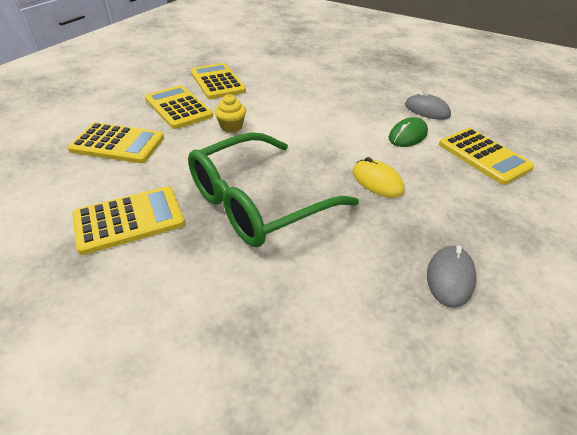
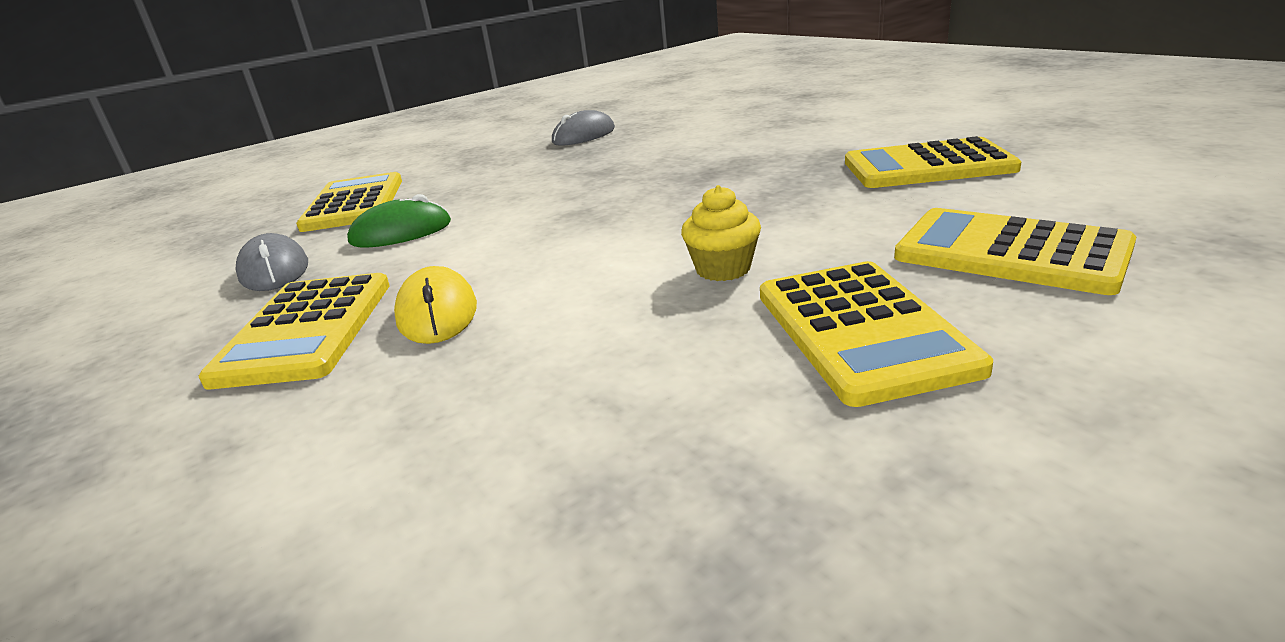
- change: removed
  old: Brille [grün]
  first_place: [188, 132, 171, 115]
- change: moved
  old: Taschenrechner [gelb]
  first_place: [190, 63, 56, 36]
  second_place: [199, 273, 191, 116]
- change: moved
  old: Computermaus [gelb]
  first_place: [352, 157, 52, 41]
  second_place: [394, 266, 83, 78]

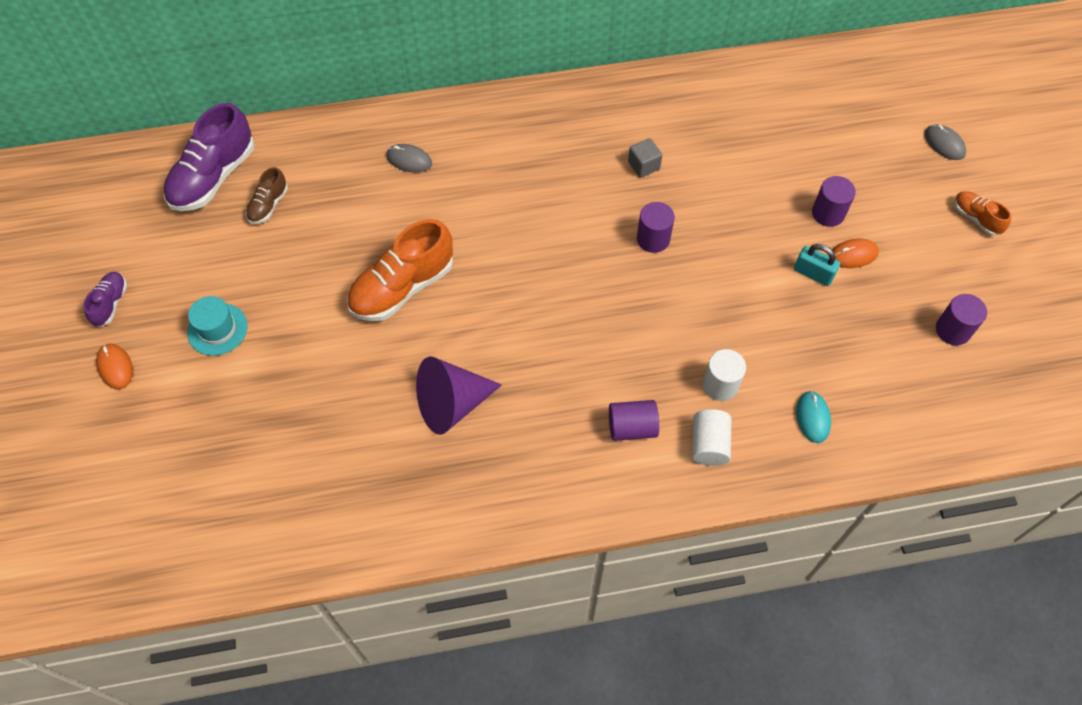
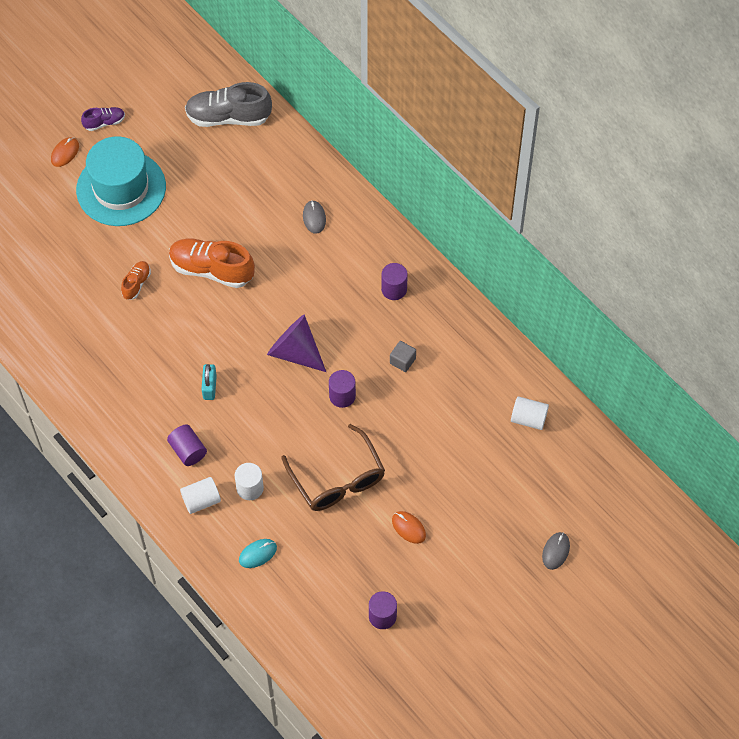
- change: recoloured
  old: Schuh [lila]
  new: Schuh [grau]
  first_place: [164, 103, 90, 108]
  second_place: [185, 82, 87, 45]
- change: resized
  old: Hut [türkis]
  first_place: [187, 296, 60, 60]
  second_place: [76, 136, 90, 90]
  factor: 2.12
- change: removed
  old: Schuh [braun]
  first_place: [246, 167, 42, 57]
- change: moved
  old: Kegel [lila]
  first_place: [416, 356, 86, 79]
  second_place: [267, 314, 59, 58]
- change: moved
  old: Vorhängeschloss [türkis]
  first_place: [794, 244, 46, 42]
  second_place: [201, 364, 16, 36]
- change: moved
  old: Vollzylinder [lila]
  first_place: [812, 176, 44, 51]
  second_place: [381, 263, 27, 37]
- change: moved
  old: Schuh [orange]
  first_place: [954, 191, 57, 45]
  second_place: [121, 261, 30, 39]
- change: added
  new: Brille [braun]
  second_place: [281, 424, 104, 87]
- change: added
  new: Vollzylinder [weiß]
  second_place: [511, 396, 38, 34]

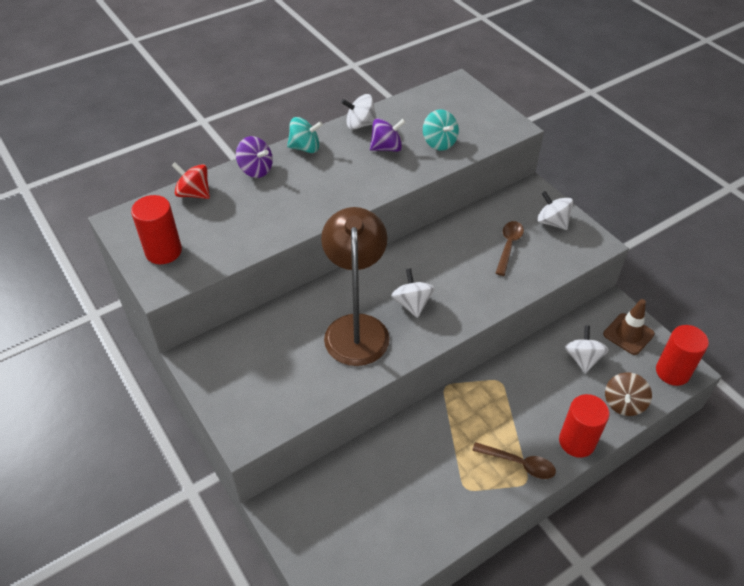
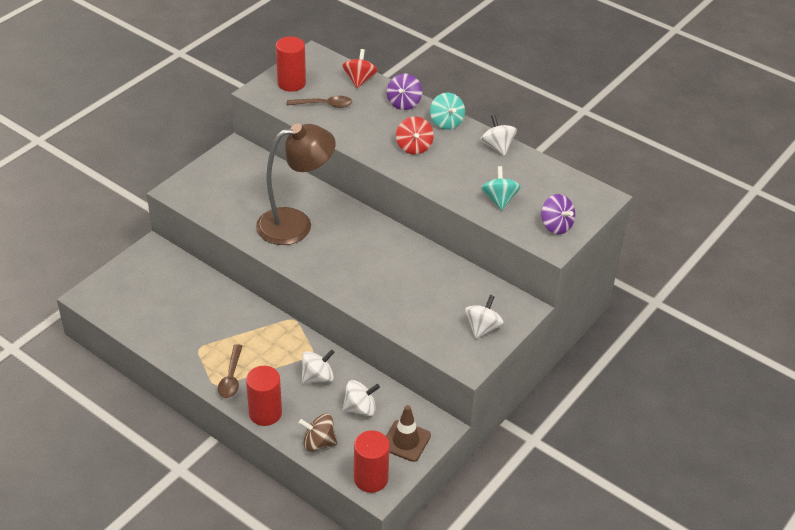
- change: moved
  old: Kreisel [lila]
  first_place: [370, 118, 36, 34]
  second_place: [541, 194, 34, 40]
- change: moved
  old: Kreisel [weiß]
  first_place: [391, 268, 44, 50]
  second_place: [302, 349, 33, 35]
- change: turned
  old: Kreisel [türkis]
  first_place: [423, 109, 36, 41]
  second_place: [481, 166, 40, 45]
  degrees: 135
- change: moved
  old: Löffel [braun]
  first_place: [496, 221, 28, 55]
  second_place: [287, 96, 65, 12]
- change: added
  new: Kreisel [rot]
  second_place: [396, 116, 38, 39]

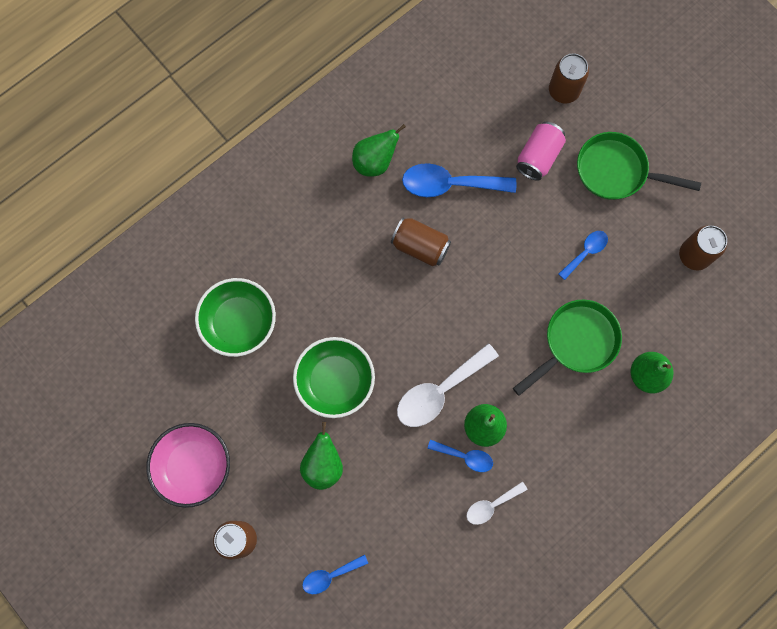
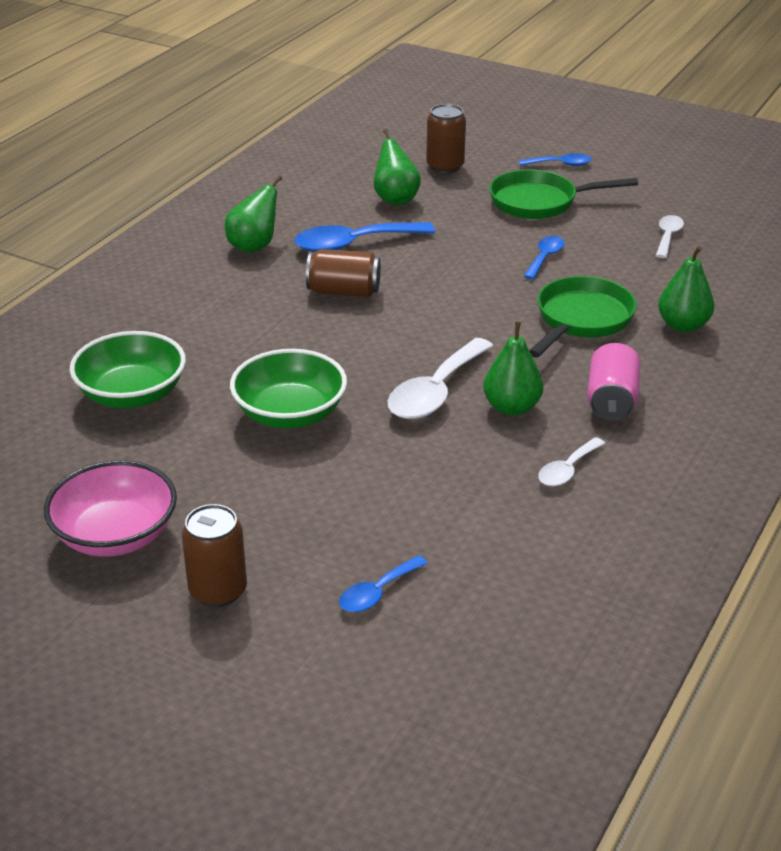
- change: moved
  old: Birne [grün]
  first_place: [300, 422, 43, 68]
  second_place: [374, 129, 47, 76]
- change: moved
  old: Löffel [blau]
  first_place: [427, 440, 66, 32]
  second_place: [519, 153, 72, 13]
- change: moved
  old: Dose [rosa]
  first_place: [516, 122, 50, 59]
  second_place: [587, 343, 53, 78]
- change: replaced
  old: Dose [braun]
  new: Löffel [weiß]
  first_place: [679, 226, 48, 44]
  second_place: [656, 215, 28, 43]

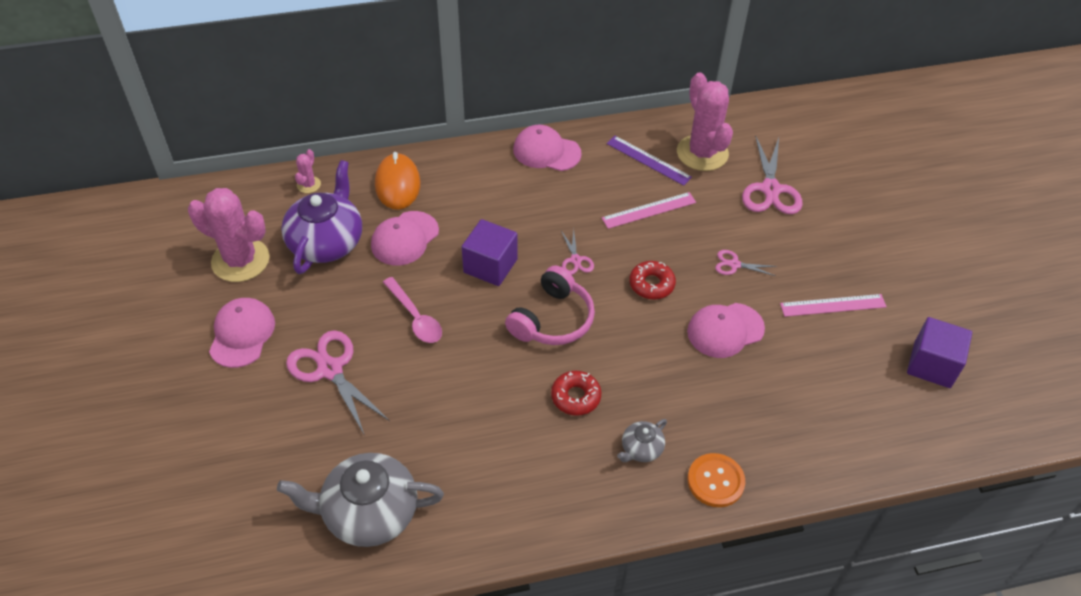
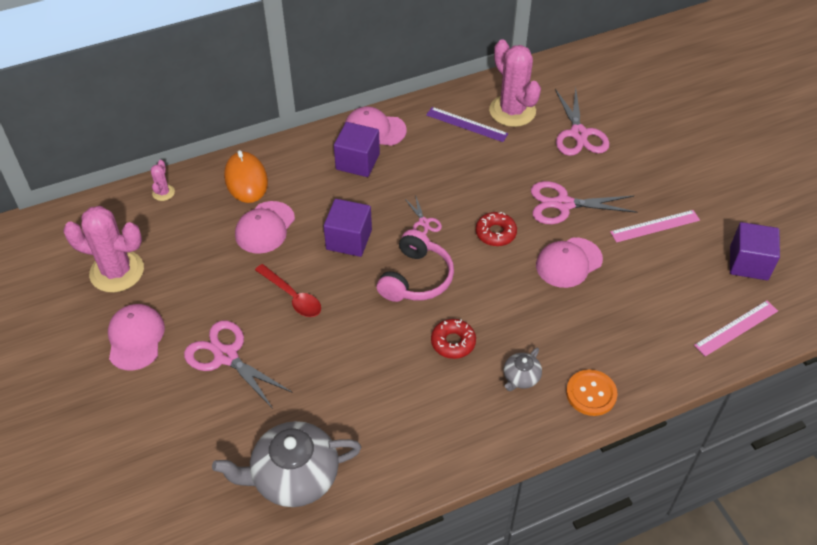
- change: removed
  old: Teekanne [lila]
  first_place: [281, 160, 81, 114]
- change: recoloured
  old: Löffel [rosa]
  new: Löffel [rot]
  first_place: [383, 277, 59, 66]
  second_place: [255, 264, 66, 53]
- change: moved
  old: Lineal [rosa]
  first_place: [602, 192, 94, 37]
  second_place: [694, 300, 84, 56]
- change: resized
  old: Schere [rosa]
  first_place: [715, 250, 62, 26]
  second_place: [531, 181, 106, 43]
  factor: 1.95
- change: added
  new: Kubus [lila]
  second_place: [334, 122, 46, 55]

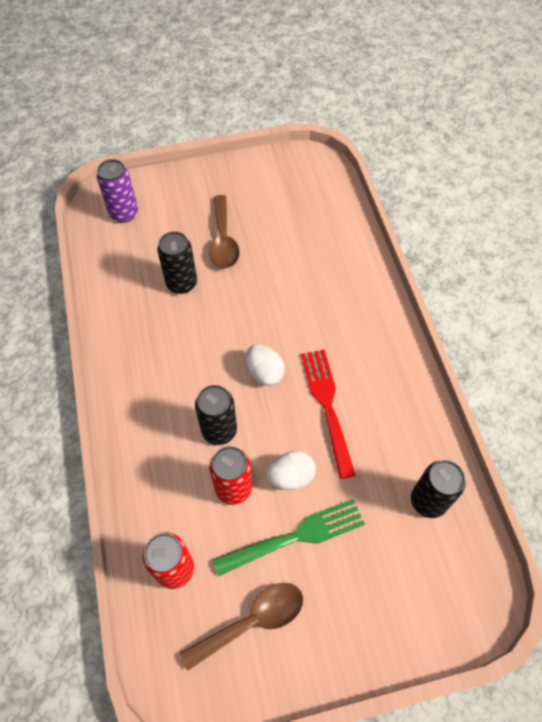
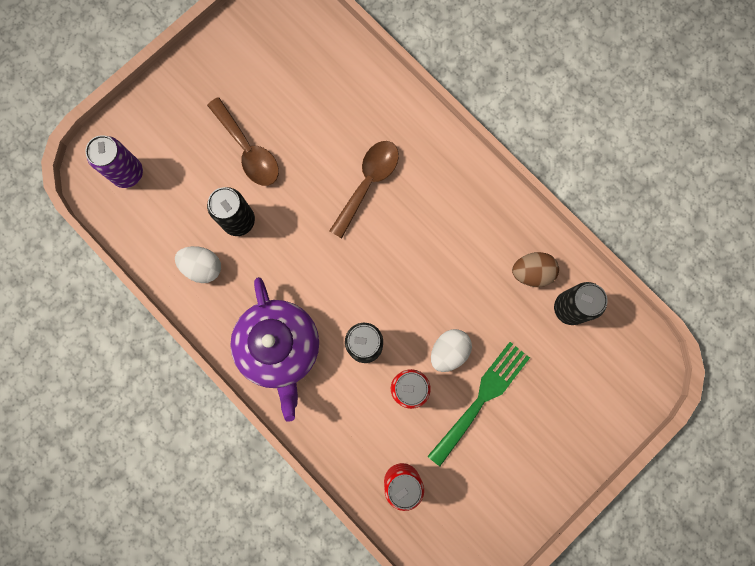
- change: moved
  old: Löffel [braun]
  first_place: [180, 583, 123, 87]
  second_place: [329, 141, 70, 98]
- change: moved
  old: Ei [weiß]
  first_place: [246, 344, 39, 42]
  second_place: [175, 246, 46, 37]
- change: removed
  old: Gabel [rot]
  first_place: [301, 349, 55, 130]
- change: added
  new: Teekanne [lila]
  second_place: [230, 277, 89, 145]
- change: added
  new: Ei [braun]
  second_place: [512, 252, 47, 35]

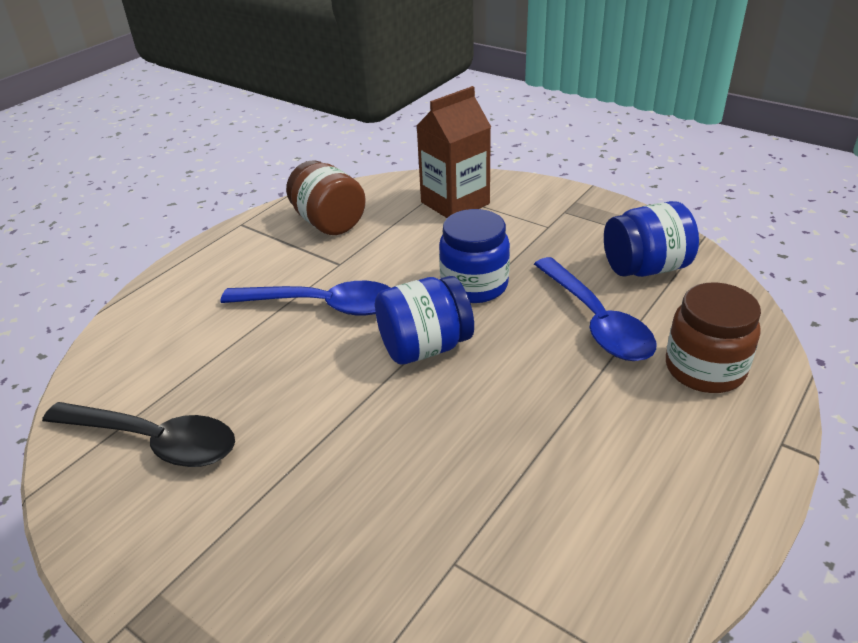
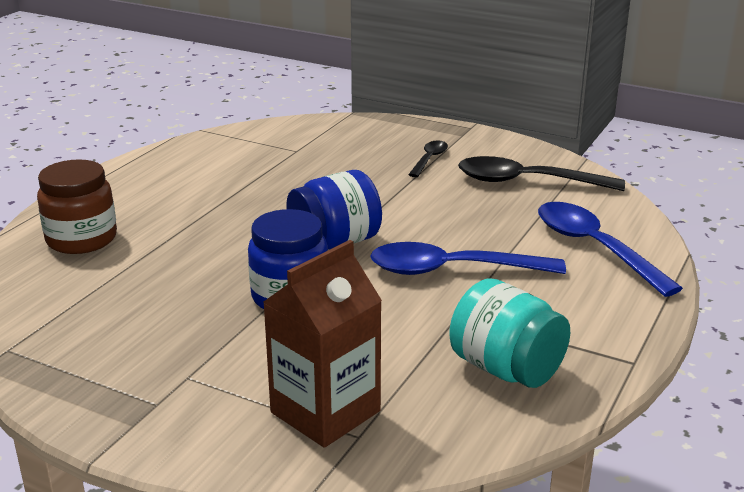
- change: recoloured
  old: Einmachglas [braun]
  new: Einmachglas [türkis]
  first_place: [286, 160, 80, 75]
  second_place: [449, 278, 121, 110]
- change: moved
  old: Löffel [blau]
  first_place: [534, 257, 122, 104]
  second_place: [538, 202, 145, 95]
- change: removed
  old: Einmachglas [blau]
  first_place: [604, 201, 95, 76]
- change: added
  new: Löffel [schwarz]
  second_place: [408, 140, 40, 37]

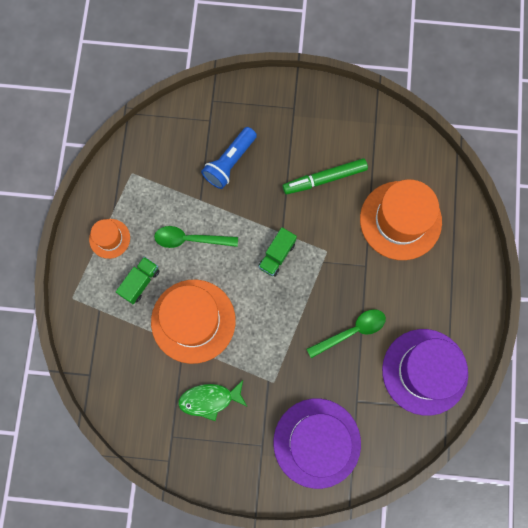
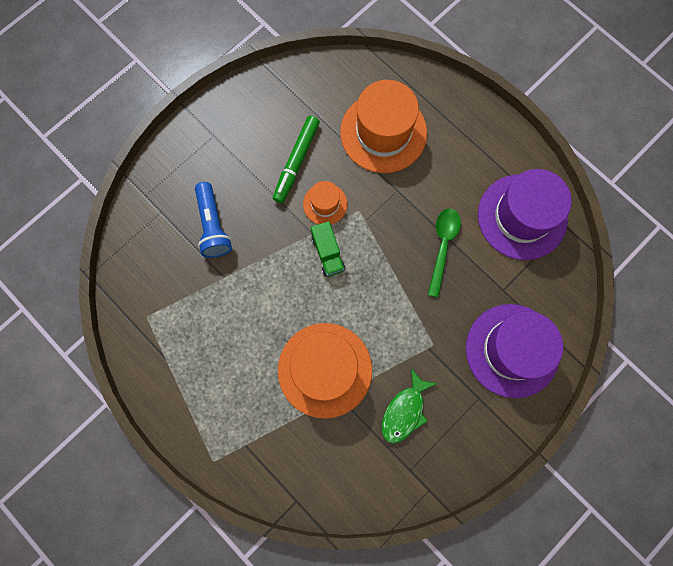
- change: moved
  old: Hut [orange]
  first_place: [89, 219, 41, 40]
  second_place: [303, 181, 44, 43]
- change: removed
  old: Lastwagen [grün]
  first_place: [116, 257, 44, 47]
- change: removed
  old: Löffel [grün]
  first_place: [154, 226, 84, 22]

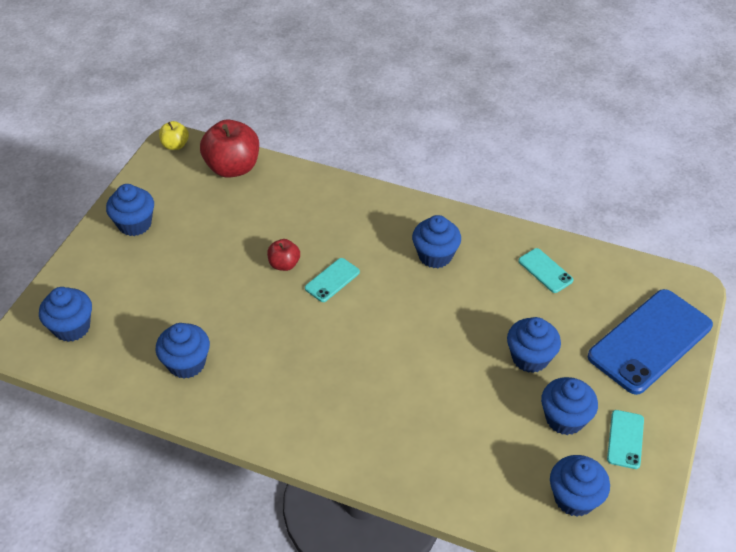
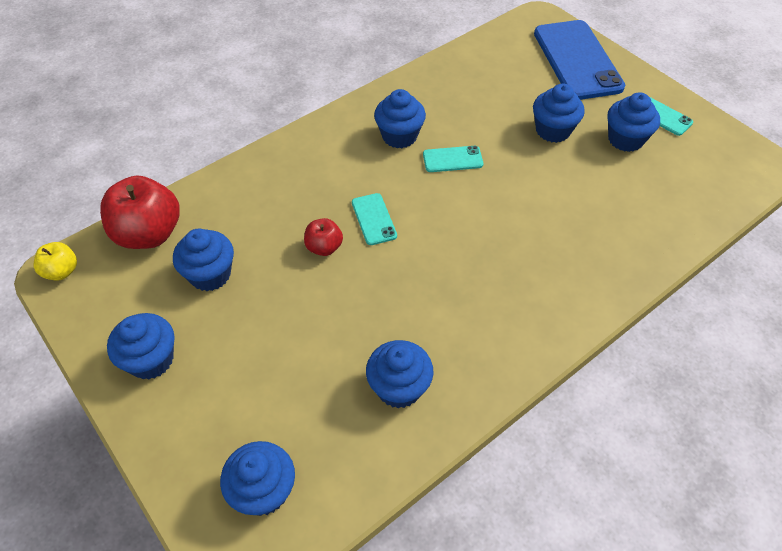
- change: moved
  old: Handy [türkis]
  first_place: [518, 248, 55, 45]
  second_place: [423, 146, 60, 26]
- change: moved
  old: Muffin [blau]
  first_place: [550, 455, 60, 62]
  second_place: [173, 229, 61, 62]

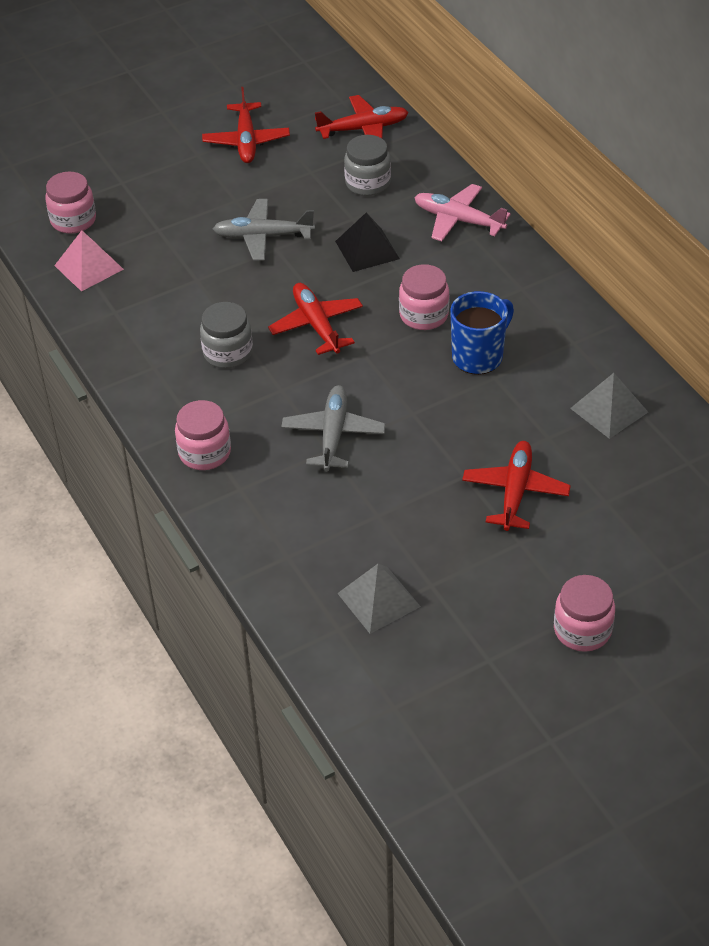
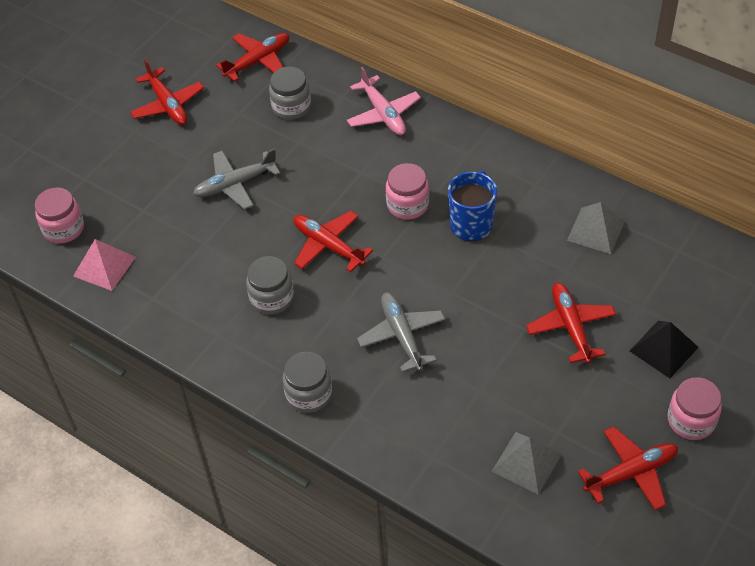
- change: recoloured
  old: Einmachglas [rosa]
  new: Einmachglas [grau]
  first_place: [175, 400, 56, 70]
  second_place: [282, 352, 50, 61]
- change: moved
  old: Pyramide [schwarz]
  first_place: [335, 212, 65, 60]
  second_place: [630, 321, 69, 57]
- change: turned
  old: Flugzeug [rosa]
  first_place: [414, 184, 97, 57]
  second_place: [347, 67, 74, 68]
  degrees: -120
- change: added
  new: Flugzeug [rot]
  second_place: [578, 427, 100, 83]

